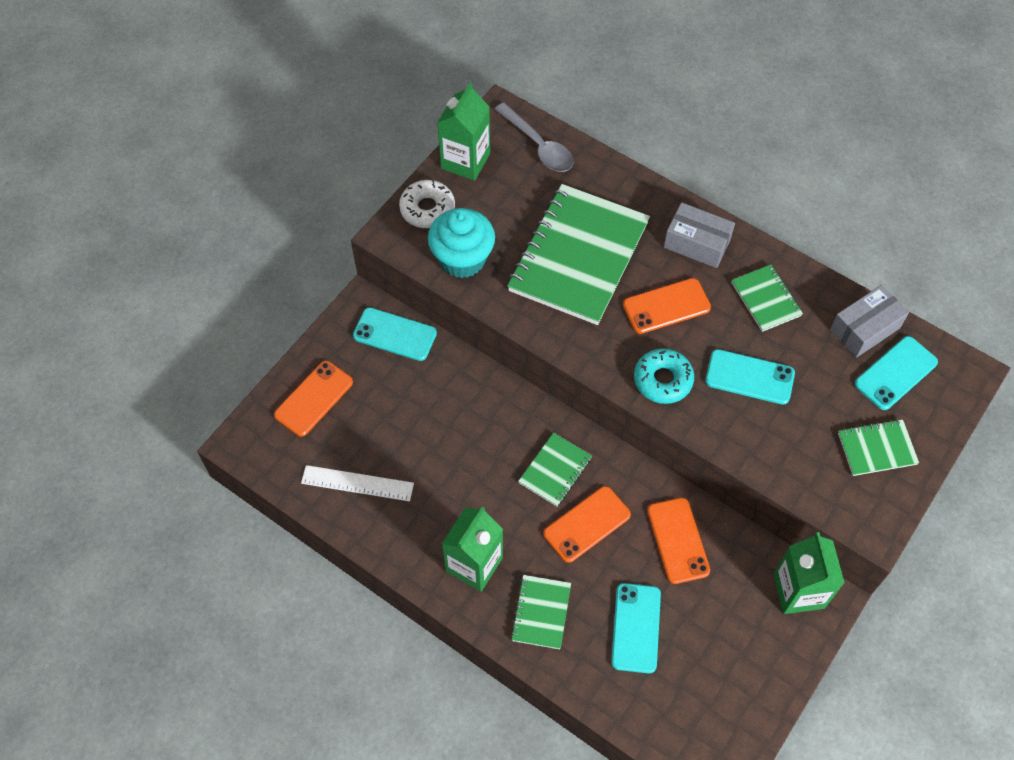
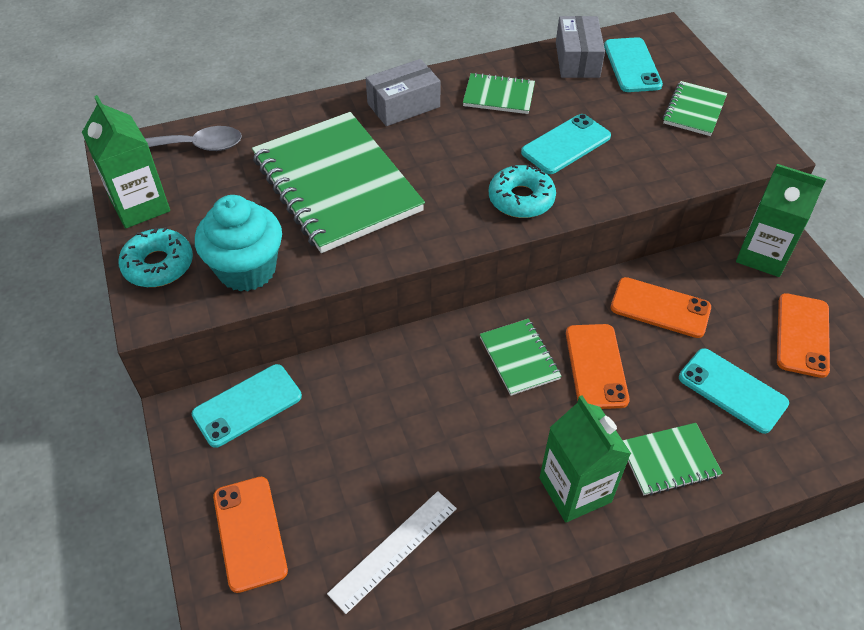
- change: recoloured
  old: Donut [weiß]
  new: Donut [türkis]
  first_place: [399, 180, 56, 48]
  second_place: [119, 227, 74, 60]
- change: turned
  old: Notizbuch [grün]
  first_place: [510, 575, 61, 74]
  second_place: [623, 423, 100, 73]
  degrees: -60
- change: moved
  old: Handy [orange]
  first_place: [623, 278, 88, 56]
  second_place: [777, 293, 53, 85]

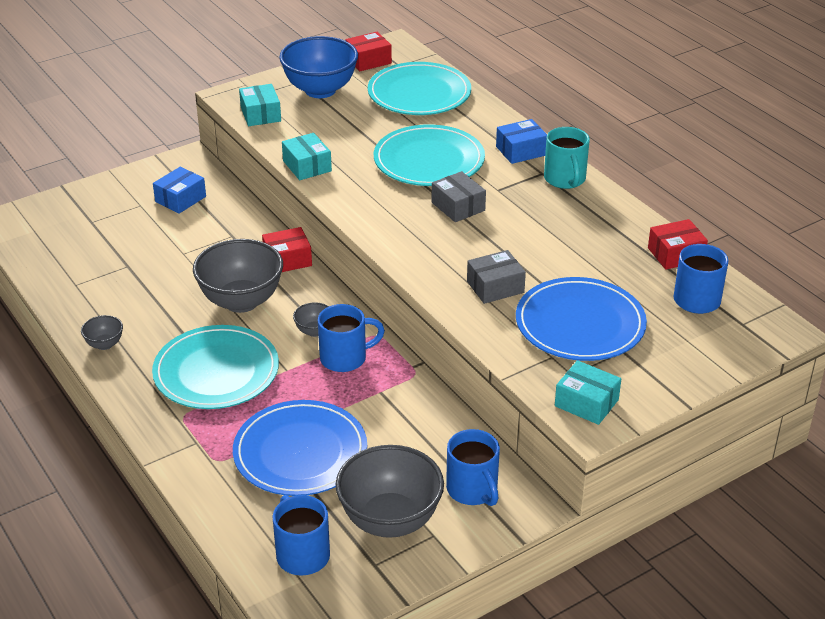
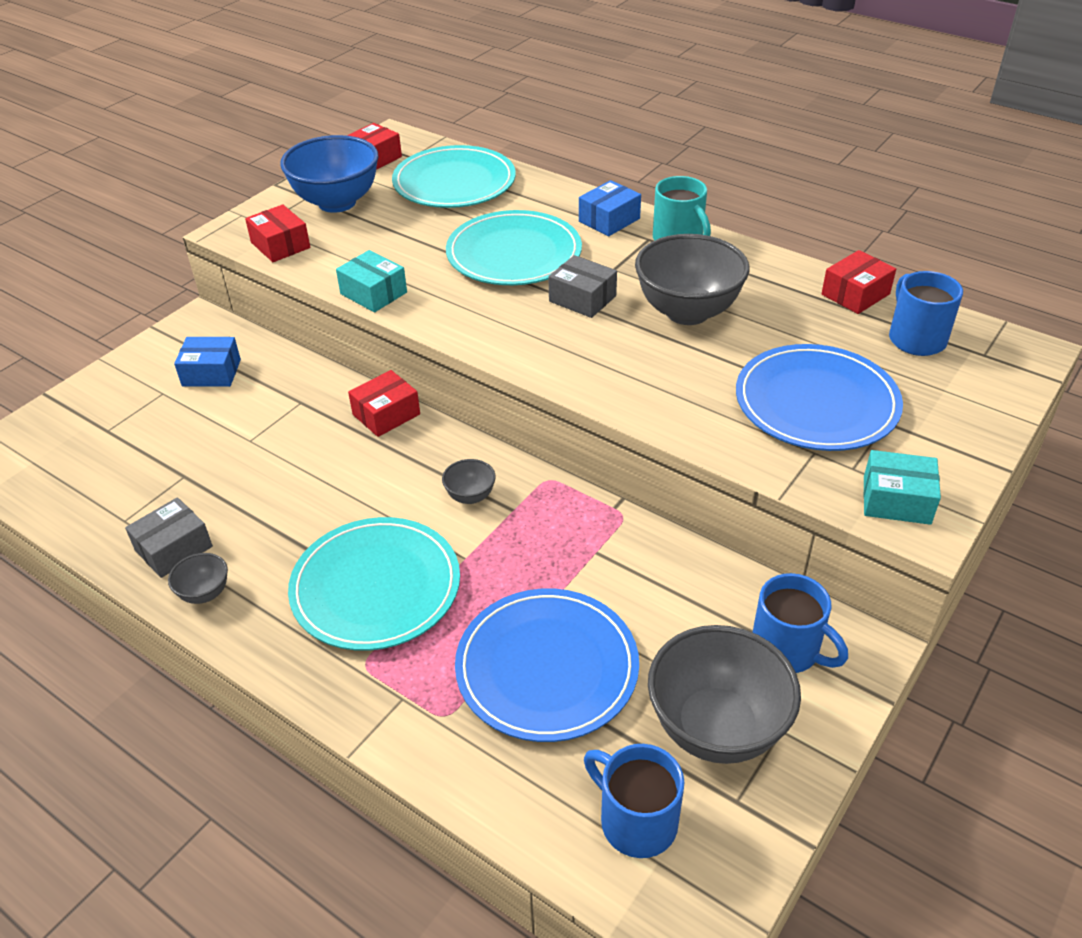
- change: turned
  old: Schachtel [blau]
  first_place: [153, 167, 53, 47]
  second_place: [174, 337, 67, 50]
  degrees: 75
- change: moved
  old: Schüssel [grau]
  first_place: [193, 239, 90, 74]
  second_place: [635, 234, 114, 91]
- change: recoloured
  old: Schachtel [türkis]
  new: Schachtel [rot]
  first_place: [239, 84, 42, 42]
  second_place: [245, 204, 65, 58]
- change: removed
  old: Tasse [blau]
  first_place: [318, 304, 67, 68]
- change: moved
  old: Schachtel [grau]
  first_place: [467, 250, 59, 54]
  second_place: [125, 497, 88, 81]

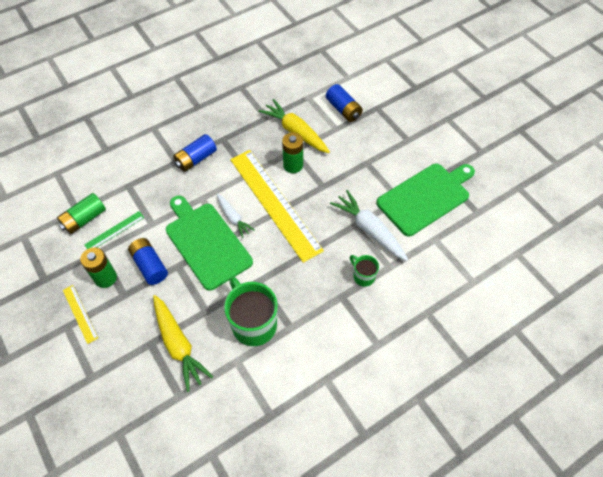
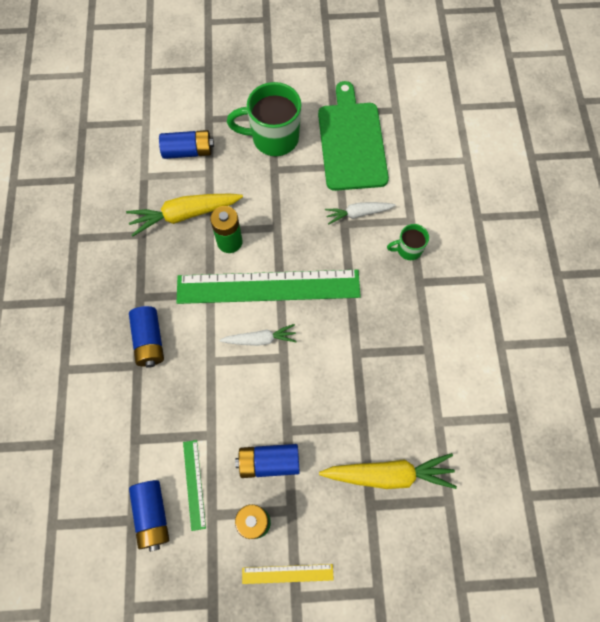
- change: recoloured
  old: Batterie [grün]
  new: Batterie [blau]
  first_place: [57, 193, 49, 41]
  second_place: [129, 480, 40, 72]
- change: removed
  old: Schneidebrett [grün]
  first_place: [166, 196, 87, 95]
- change: moved
  old: Tasse [grün]
  first_place: [224, 277, 54, 69]
  second_place: [227, 82, 75, 74]
- change: recoloured
  old: Lineal [gelb]
  new: Lineal [grün]
  first_place: [230, 150, 94, 113]
  second_place: [177, 270, 184, 34]
- change: resized
  old: Karotte [weiß]
  first_place: [330, 190, 78, 71]
  second_place: [325, 202, 71, 22]
  factor: 0.61

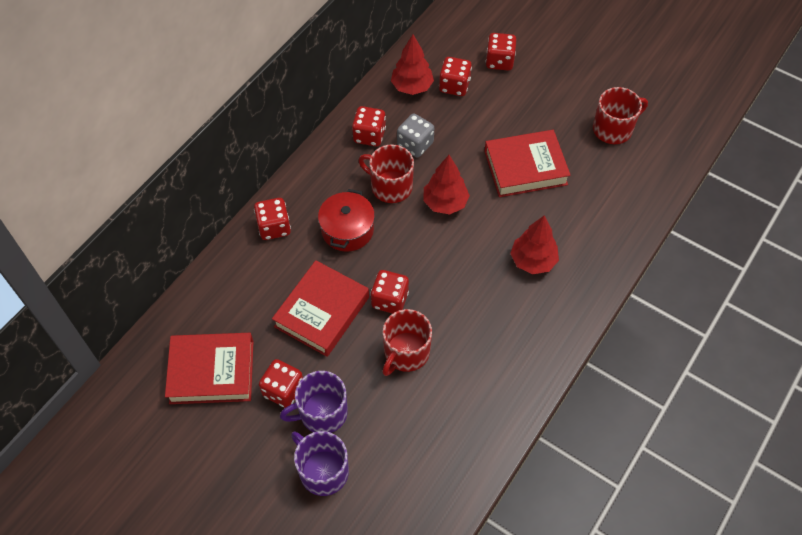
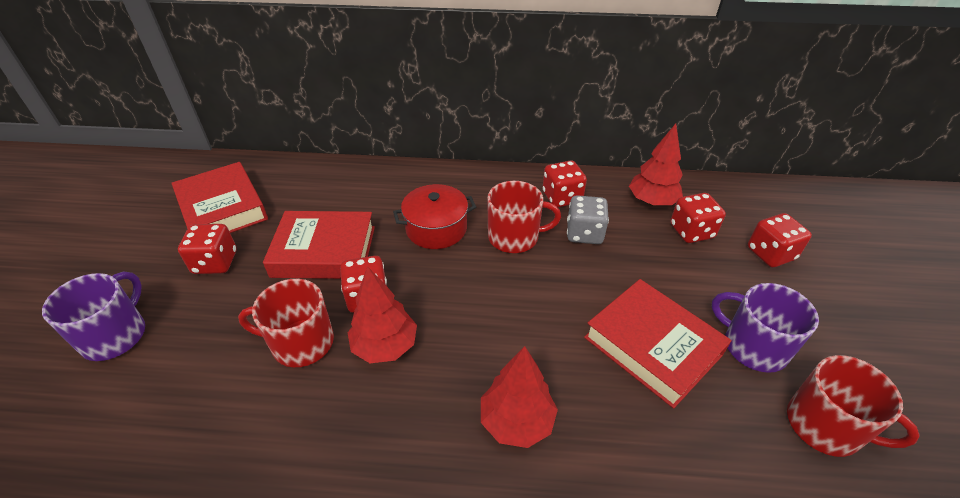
- change: removed
  old: Spielwürfel [rot]
  first_place: [254, 198, 37, 42]
- change: moved
  old: Tasse [lila]
  first_place: [280, 371, 68, 62]
  second_place: [711, 283, 108, 90]
- change: turned
  old: Tasse [rot]
  first_place: [358, 144, 56, 59]
  second_place: [487, 181, 74, 72]
  degrees: 90
- change: moved
  old: Baum [rot]
  first_place: [423, 155, 47, 59]
  second_place: [348, 266, 69, 97]

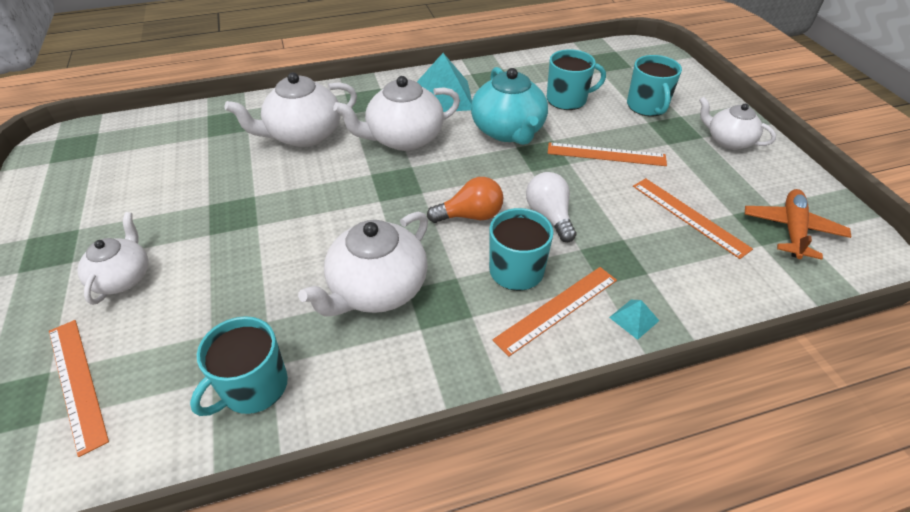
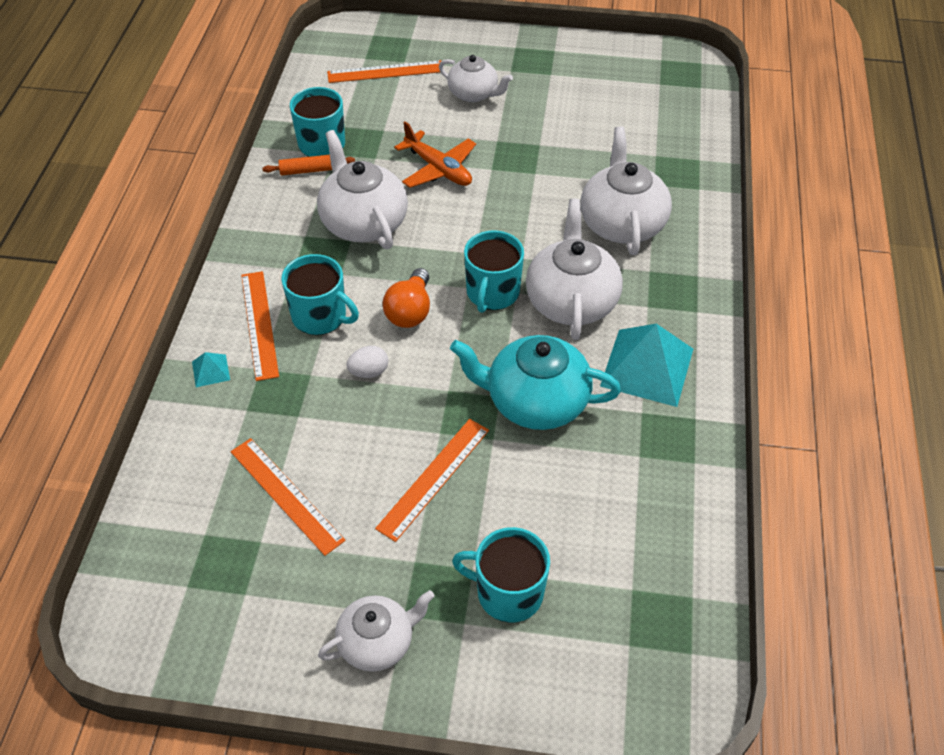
- change: replaced
  old: Glühbirne [weiß]
  new: Ei [weiß]
  first_place: [526, 172, 50, 70]
  second_place: [346, 346, 42, 32]
- change: moved
  old: Tasse [türkis]
  first_place: [547, 49, 59, 61]
  second_place: [464, 230, 60, 83]
- change: turned
  old: Lineal [orange]
  first_place: [633, 178, 120, 81]
  second_place: [231, 438, 115, 118]
  degrees: 60
- change: moved
  old: Flugzeug [orange]
  first_place: [745, 189, 106, 71]
  second_place: [394, 121, 82, 67]
- change: added
  new: Nudelholz [orange]
  second_place: [262, 155, 93, 20]

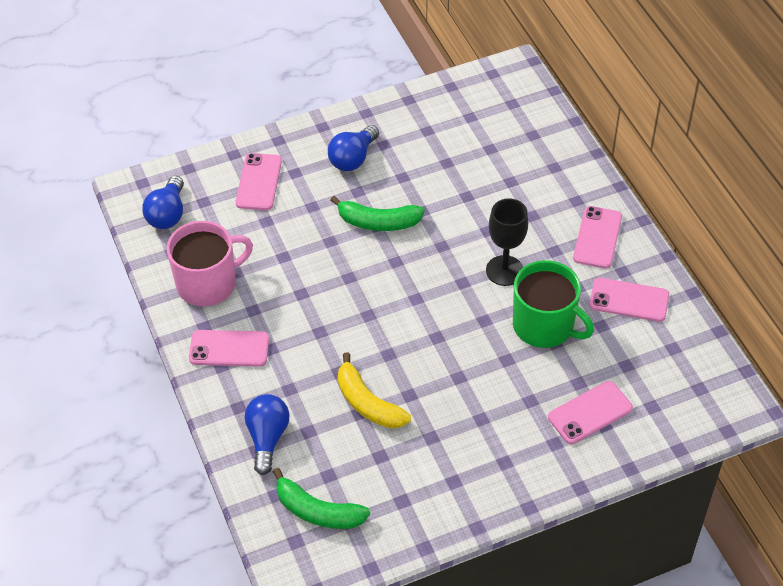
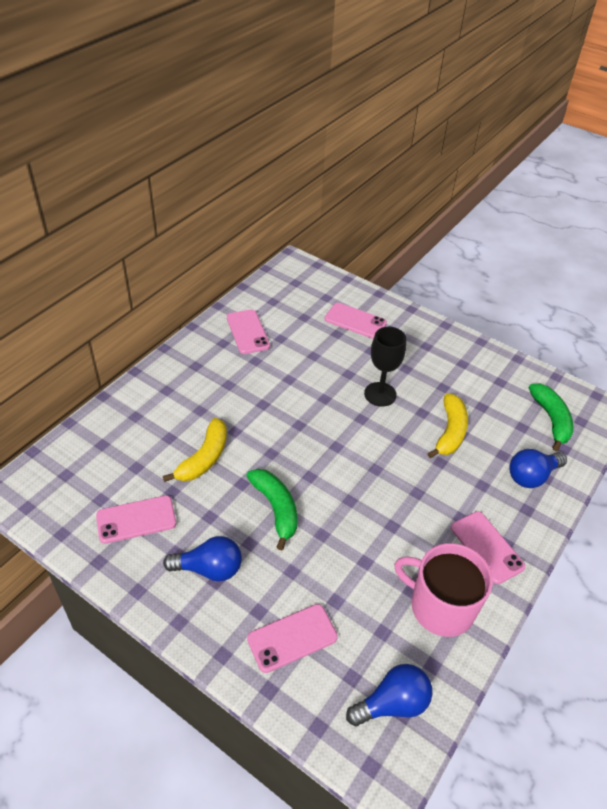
- change: moved
  old: Kelch [schwarz]
  first_place: [486, 198, 42, 88]
  second_place: [364, 327, 42, 80]
- change: removed
  old: Tasse [grün]
  first_place: [513, 260, 81, 88]
- change: moved
  old: Handy [rosa]
  first_place: [573, 206, 49, 63]
  second_place: [96, 496, 80, 48]
- change: added
  new: Banane [gelb]
  second_place: [163, 418, 64, 64]

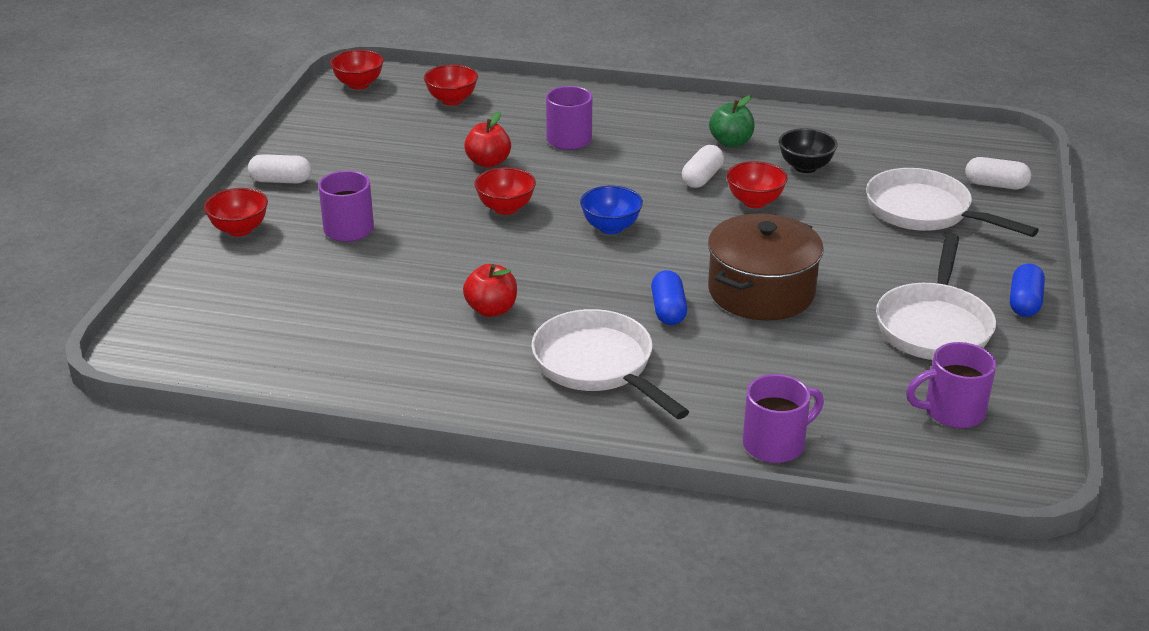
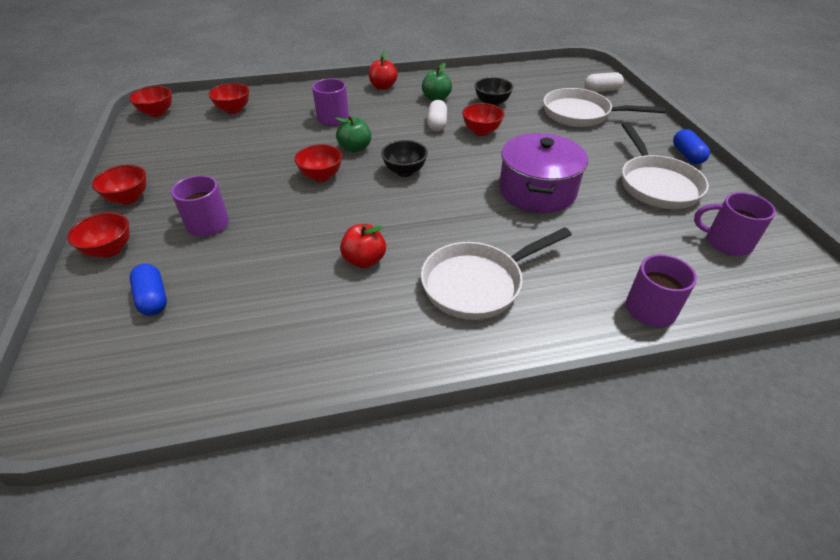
- change: replaced
  old: Kapsel [weiß]
  new: Schüssel [rot]
  first_place: [248, 154, 63, 30]
  second_place: [92, 165, 54, 39]
- change: moved
  old: Apfel [rot]
  first_place: [464, 111, 47, 57]
  second_place: [368, 51, 30, 39]
- change: turned
  old: Pfanne [weiß]
  first_place: [531, 309, 158, 110]
  second_place: [421, 227, 151, 93]
  degrees: -60
- change: recoloured
  old: Schüssel [blau]
  new: Schüssel [schwarz]
  first_place: [580, 186, 63, 48]
  second_place: [381, 140, 47, 37]
- change: moved
  old: Kapsel [blau]
  first_place: [651, 270, 36, 55]
  second_place: [130, 264, 37, 52]
- change: recoloured
  old: Kochtopf [braun]
  new: Kochtopf [lila]
  first_place: [708, 214, 116, 106]
  second_place: [499, 133, 89, 80]
- change: turned
  old: Tasse [lila]
  first_place: [906, 342, 90, 86]
  second_place: [694, 192, 82, 64]
  degrees: 60
- change: added
  new: Apfel [grün]
  second_place: [335, 116, 36, 37]

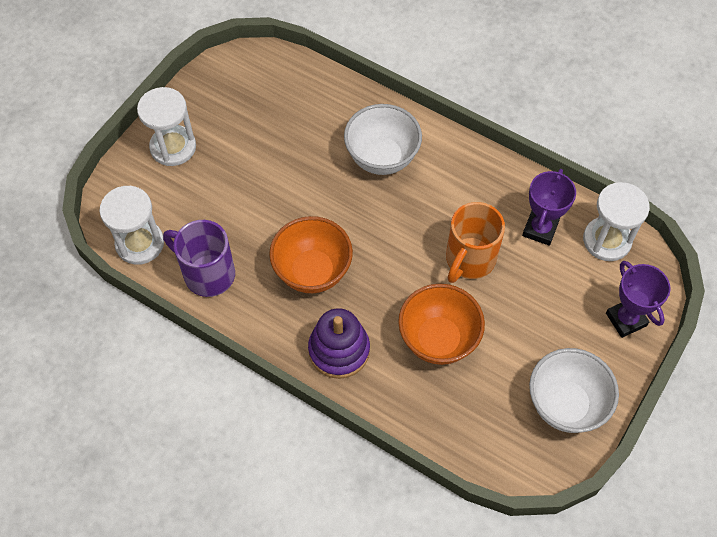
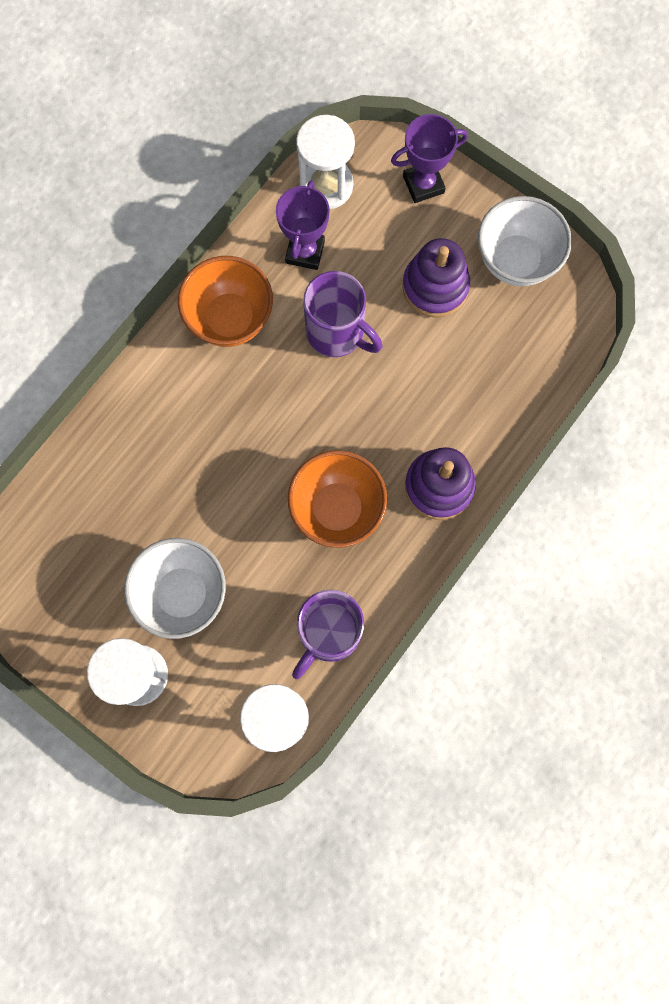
- change: moved
  old: Schüssel [weiß]
  first_place: [344, 104, 78, 71]
  second_place: [124, 538, 102, 101]
- change: moved
  old: Schüssel [orange]
  first_place: [398, 284, 87, 81]
  second_place: [178, 256, 95, 91]
- change: recoloured
  old: Tasse [orange]
  new: Tasse [lila]
  first_place: [446, 202, 59, 81]
  second_place: [303, 271, 79, 86]
- change: turned
  old: Pokal [lila]
  first_place: [522, 169, 54, 77]
  second_place: [276, 180, 54, 90]
  degrees: 75
- change: added
  new: Stapelspielzeug [lila]
  second_place: [402, 238, 68, 80]

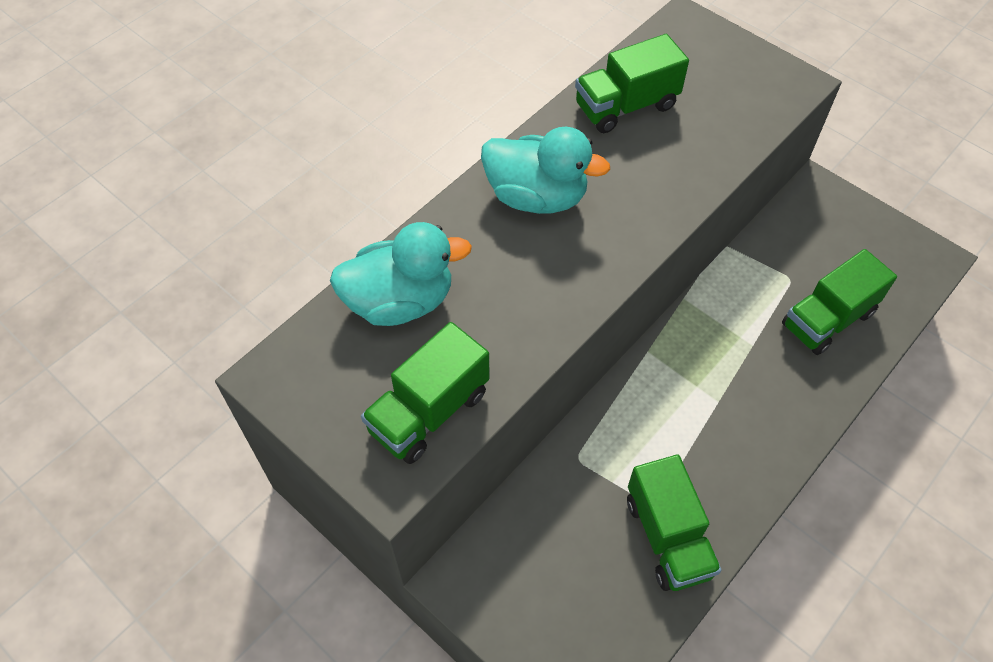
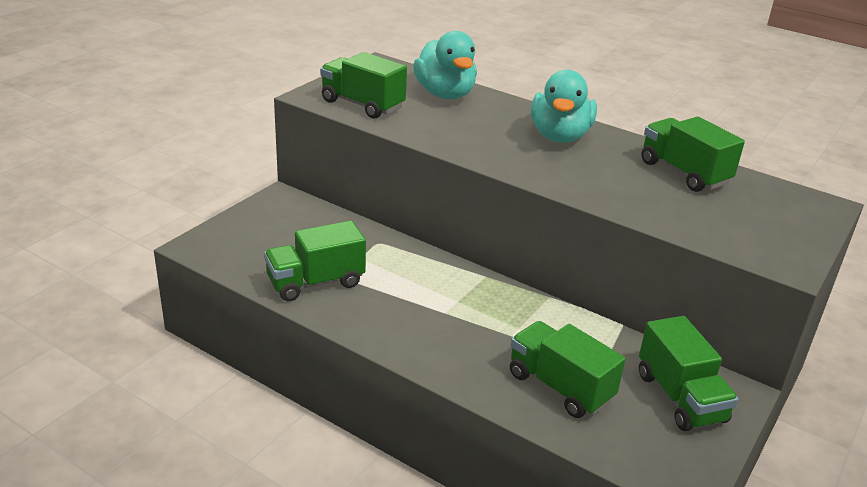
- change: added
  new: Lastwagen [grün]
  second_place: [639, 316, 100, 115]

